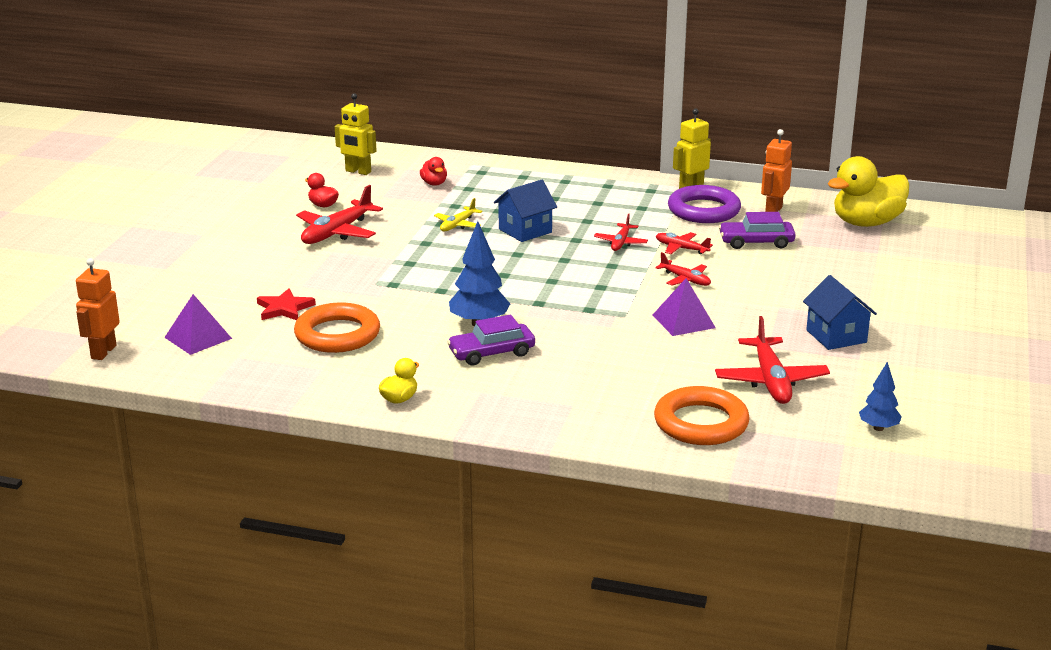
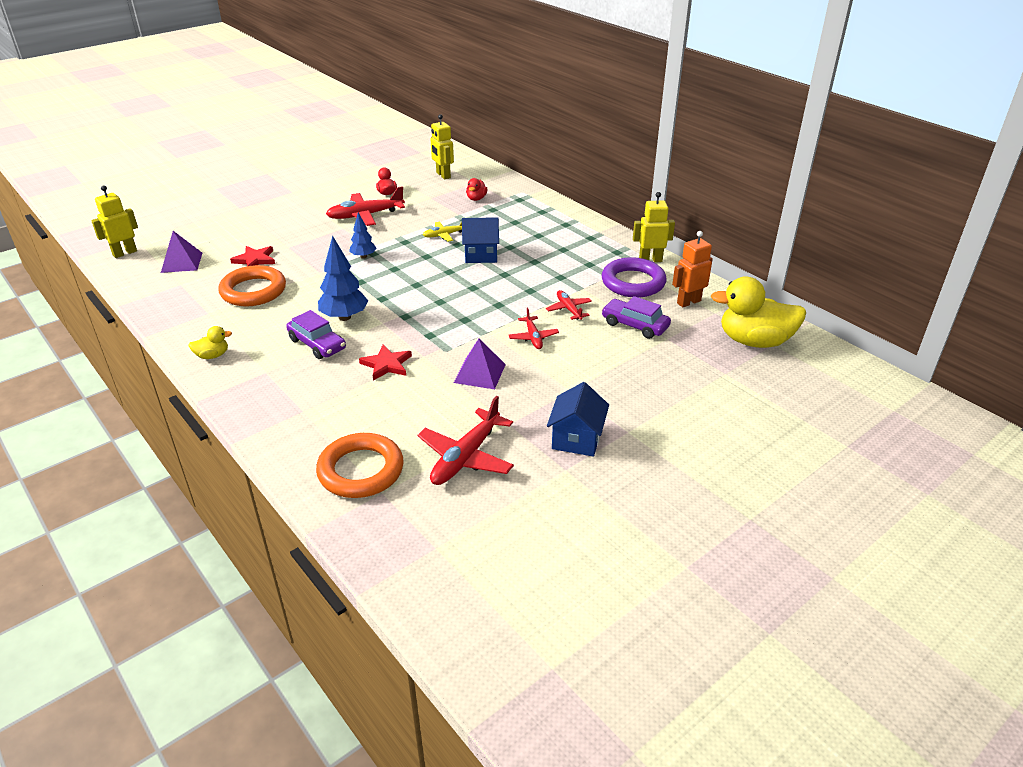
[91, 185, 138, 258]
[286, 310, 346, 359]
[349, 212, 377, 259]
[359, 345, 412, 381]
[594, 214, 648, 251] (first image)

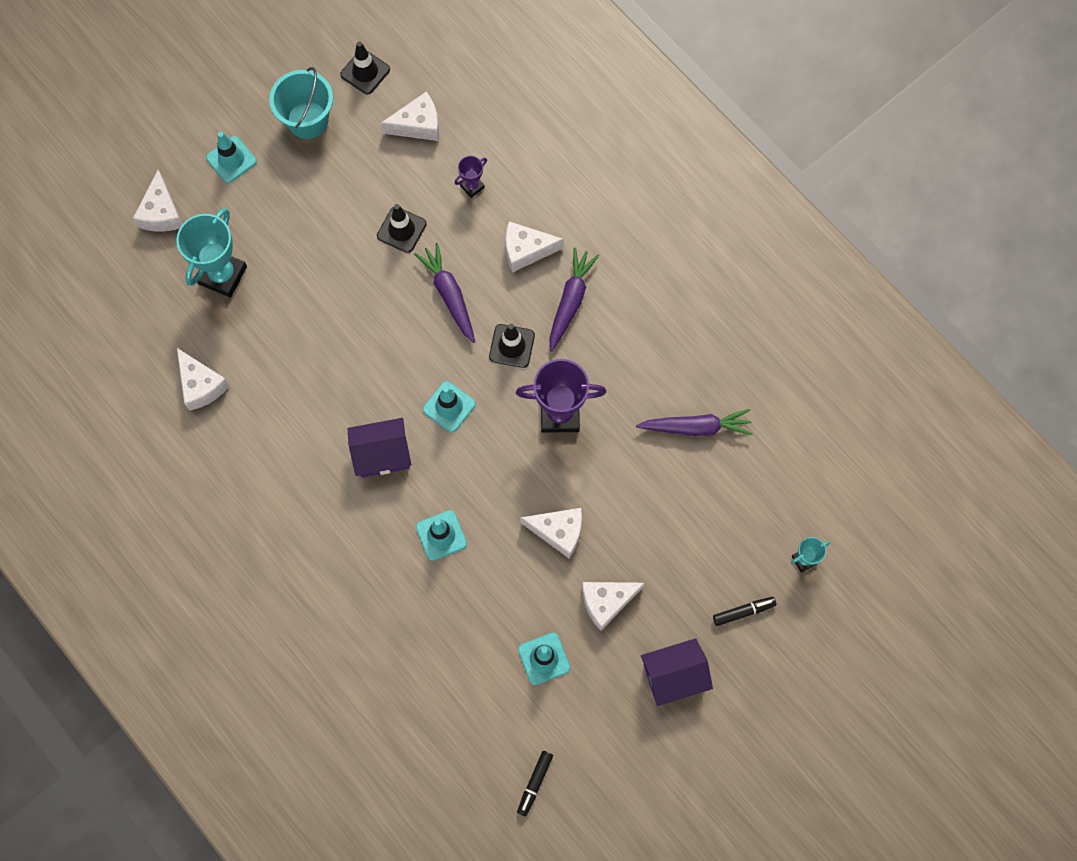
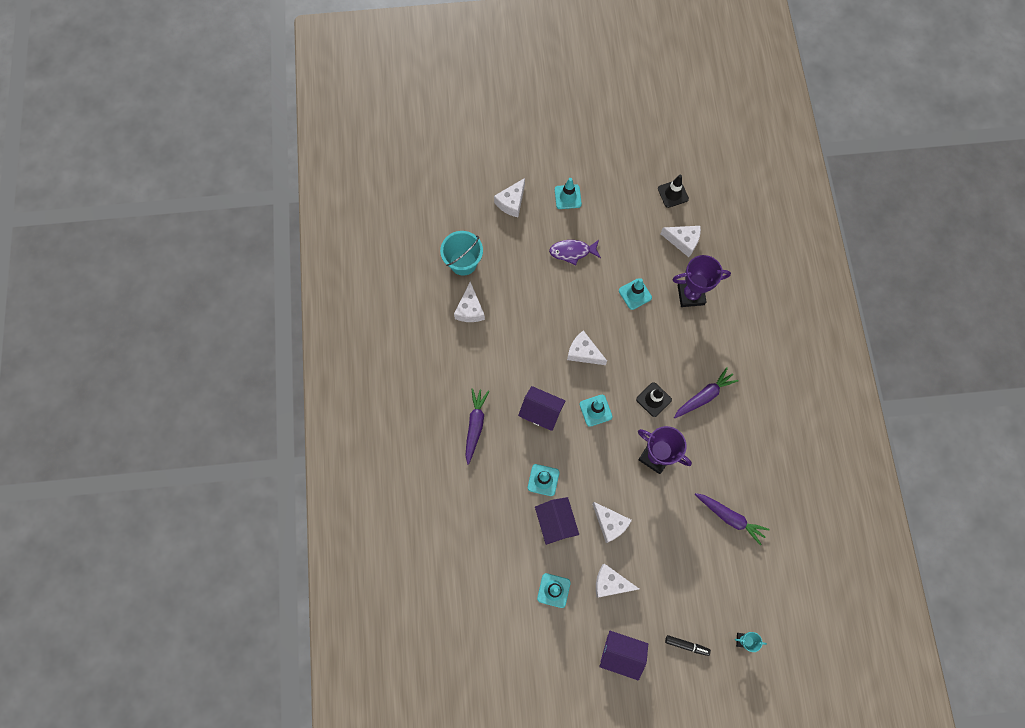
[440, 231, 483, 276]
[465, 388, 489, 465]
[535, 497, 579, 545]
[549, 240, 601, 265]
[567, 330, 607, 365]
[619, 279, 652, 310]
[673, 255, 731, 307]
[176, 208, 247, 298] (first image)
[517, 751, 553, 817] (first image)

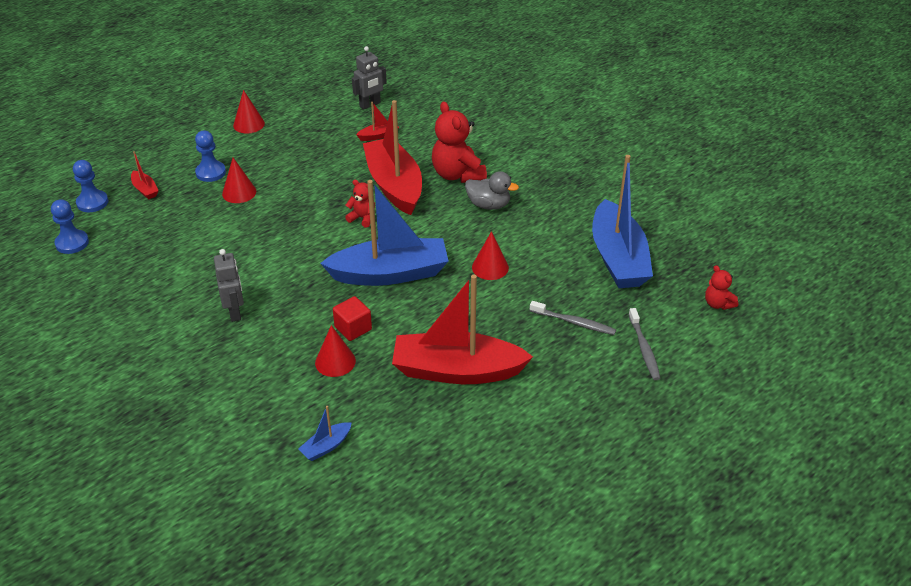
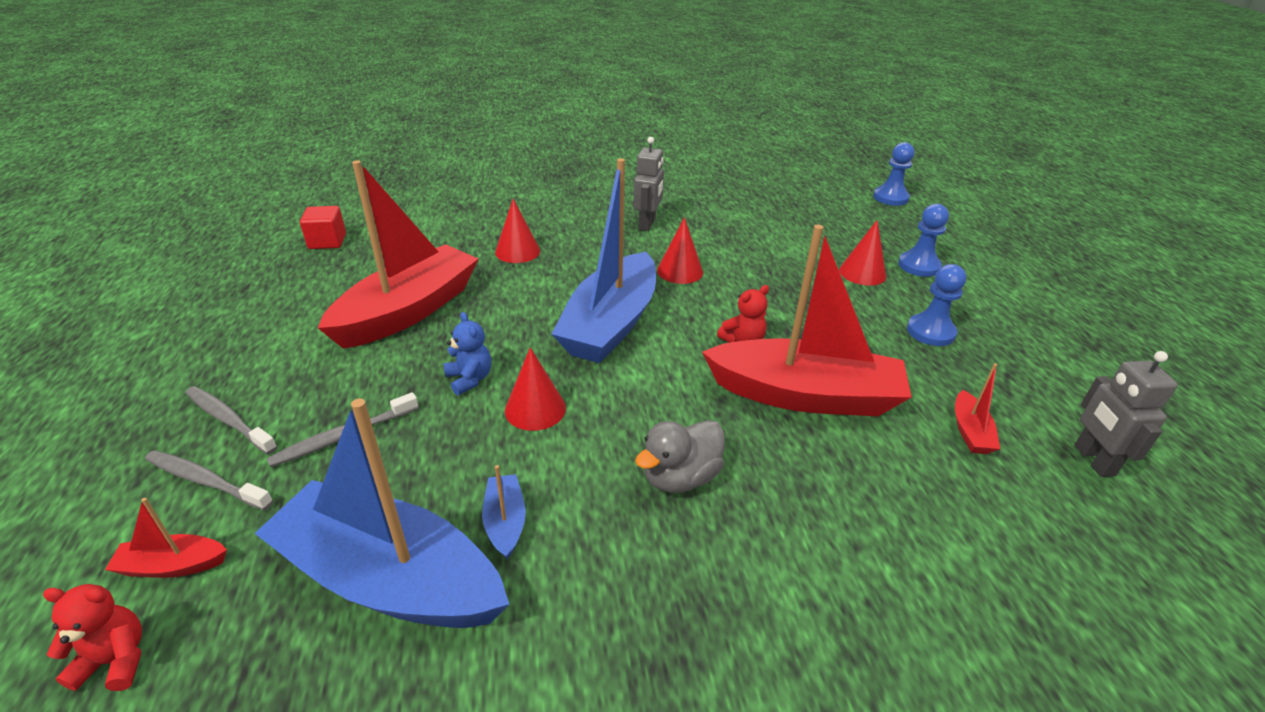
[105, 498, 227, 578]
[186, 386, 277, 455]
[300, 206, 346, 249]
[444, 312, 491, 395]
[482, 465, 526, 559]
[633, 137, 664, 231]
[657, 217, 703, 284]
[907, 264, 966, 346]
[432, 101, 487, 183] (first image)

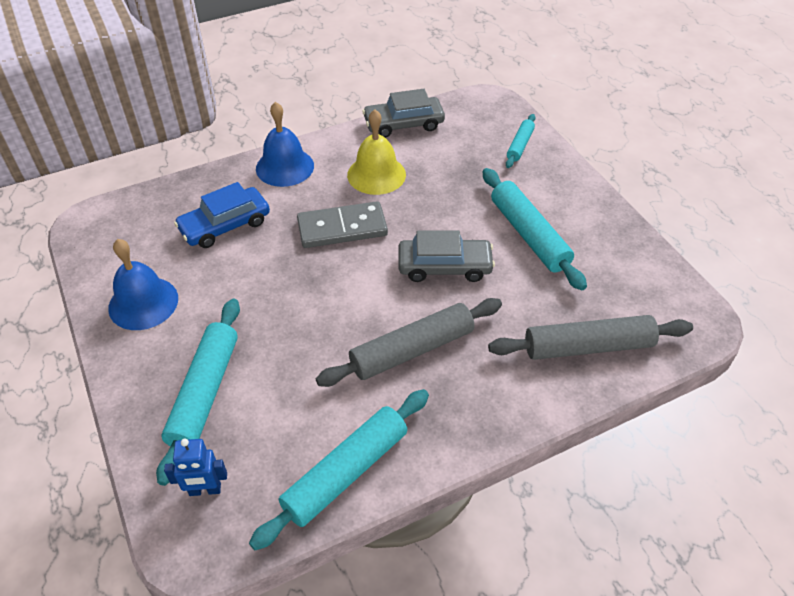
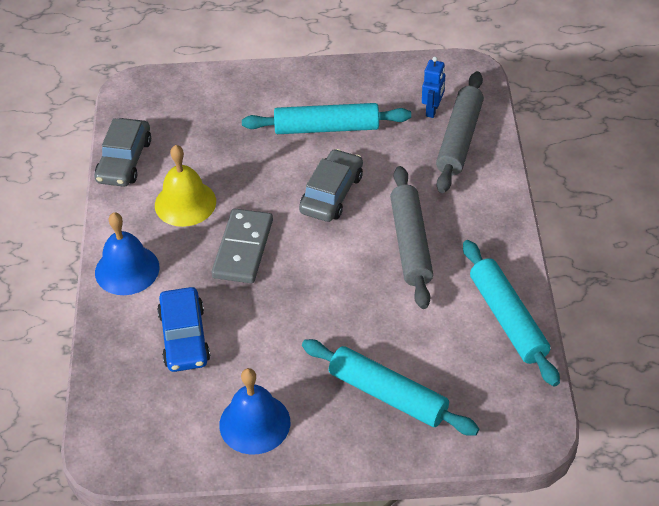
[422, 57, 445, 118]
[506, 114, 536, 168] (first image)

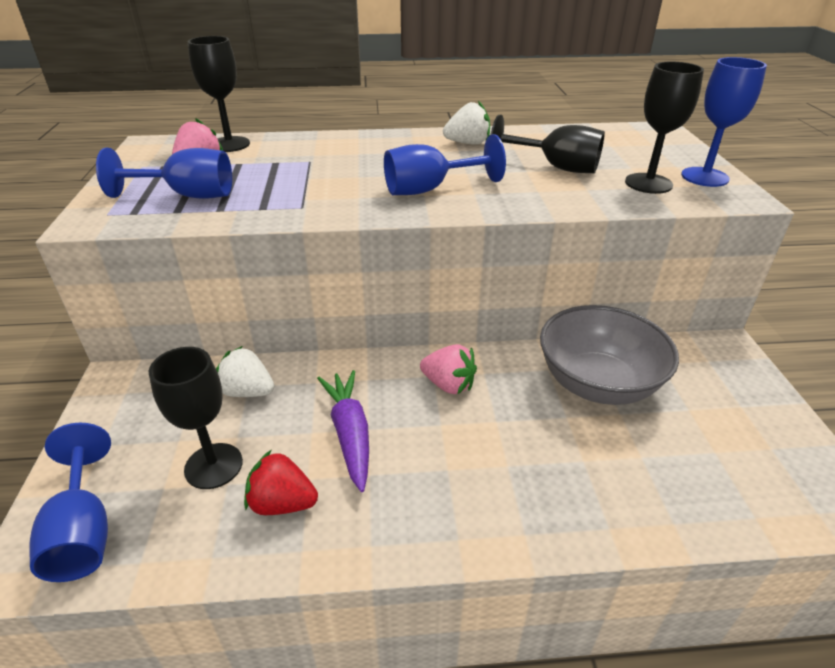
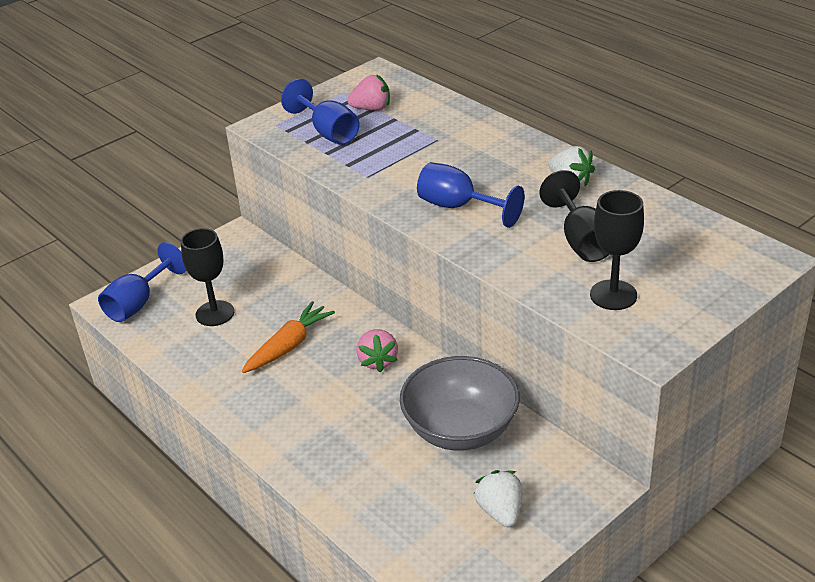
[242, 301, 335, 373]
[474, 470, 522, 527]
[187, 36, 250, 152] (first image)
[244, 450, 318, 515] (first image)
[681, 57, 767, 187] (first image)

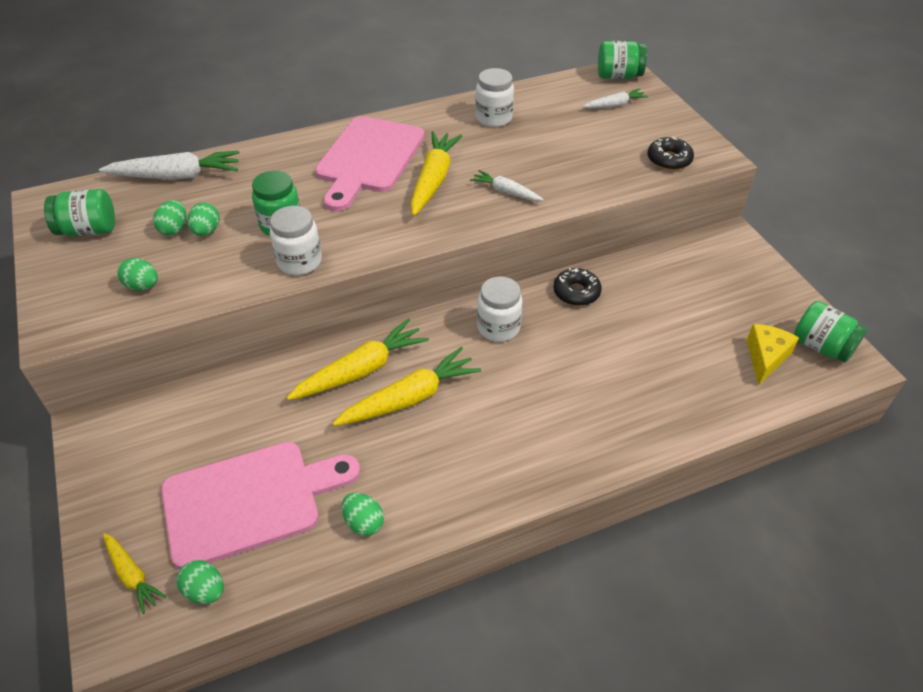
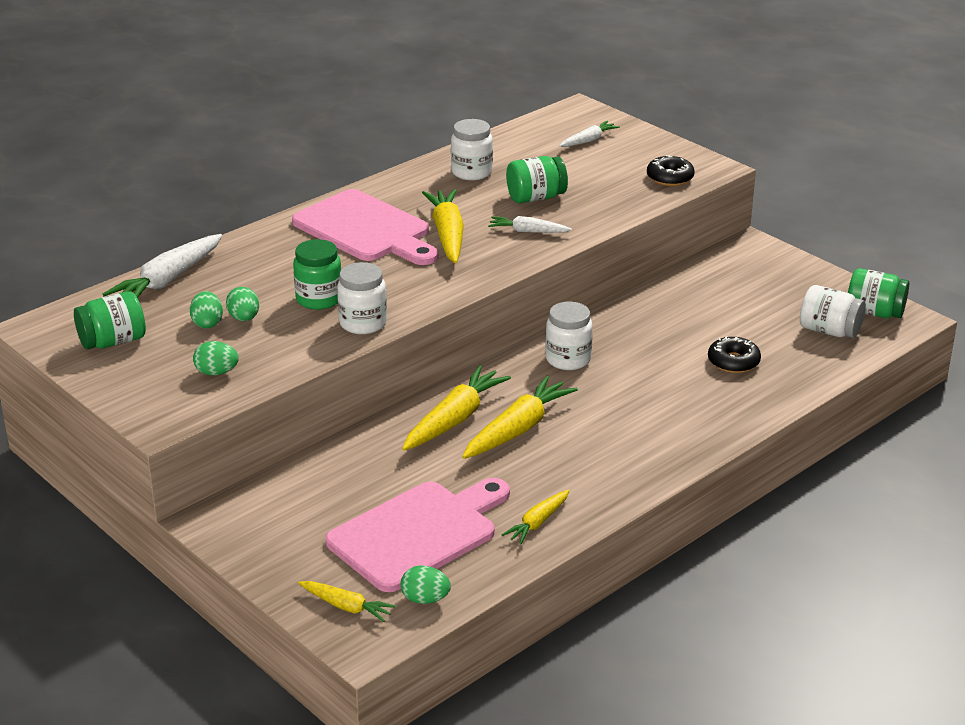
[103, 234, 222, 298]
[292, 189, 438, 265]
[501, 489, 570, 545]
[506, 156, 568, 203]
[708, 336, 761, 373]
[800, 285, 866, 338]

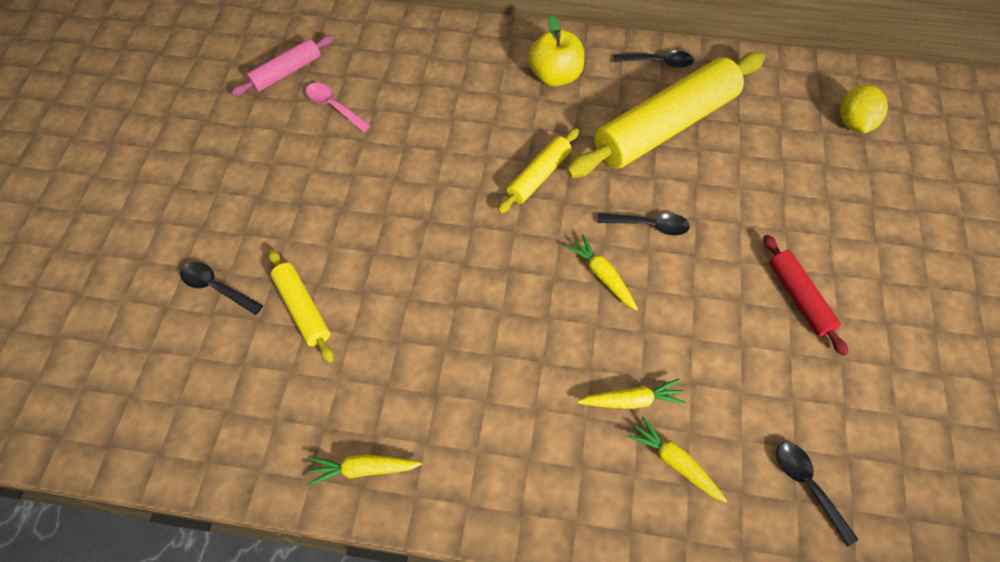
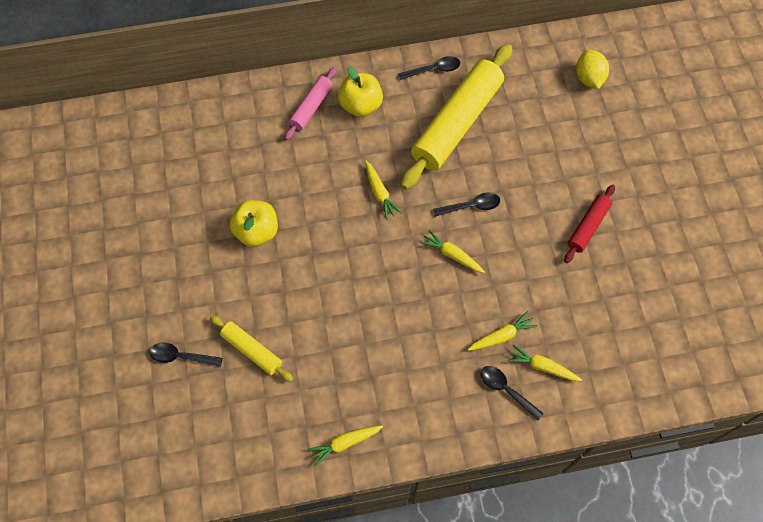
[229, 200, 278, 247]
[285, 67, 336, 140]
[365, 161, 402, 220]
[481, 366, 544, 420]
[564, 185, 615, 263]
[306, 83, 370, 132] (first image)

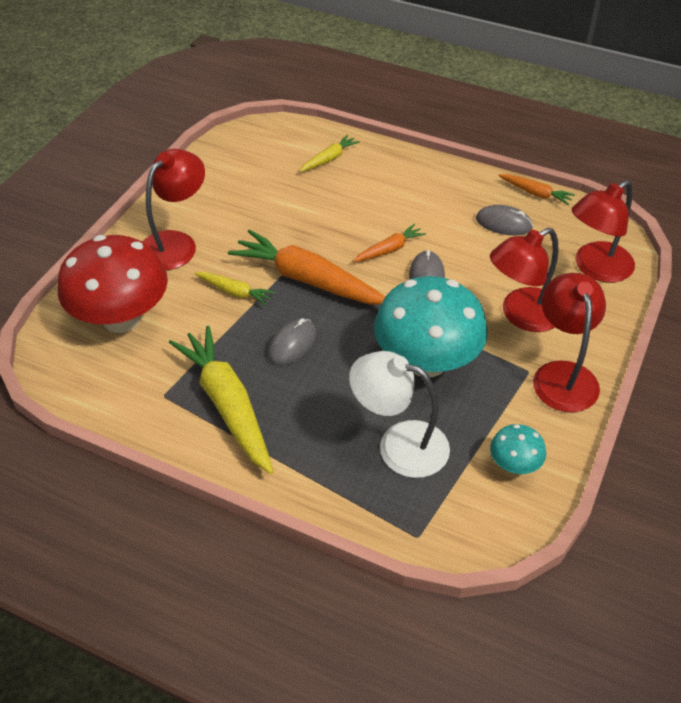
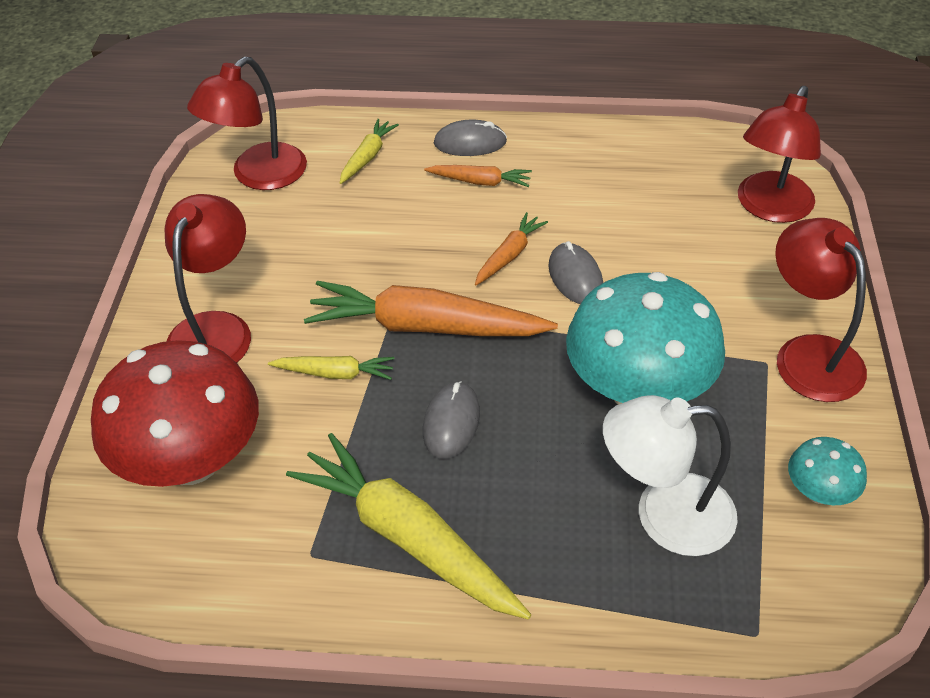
[187, 57, 307, 190]
[424, 165, 532, 187]
[434, 120, 507, 156]

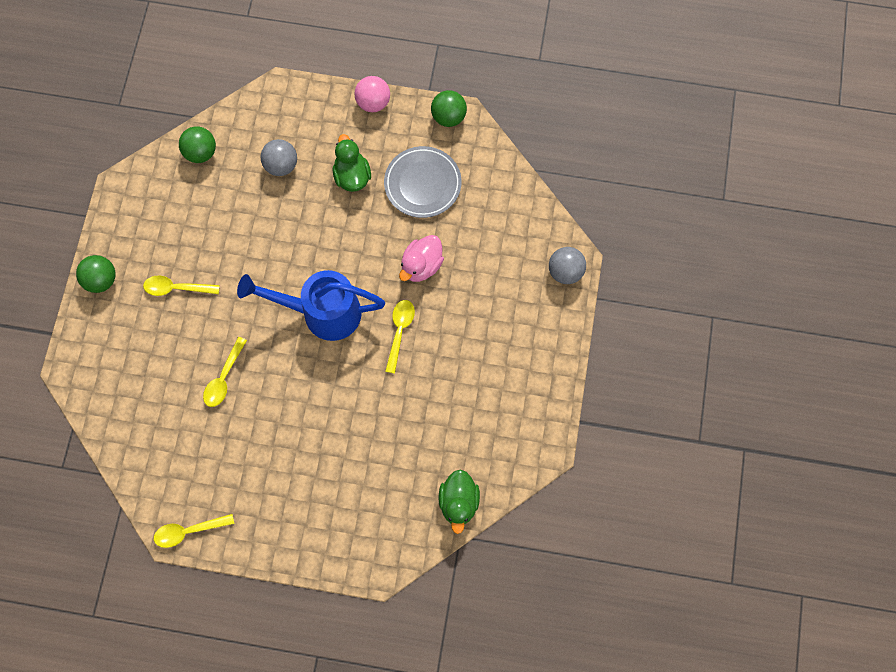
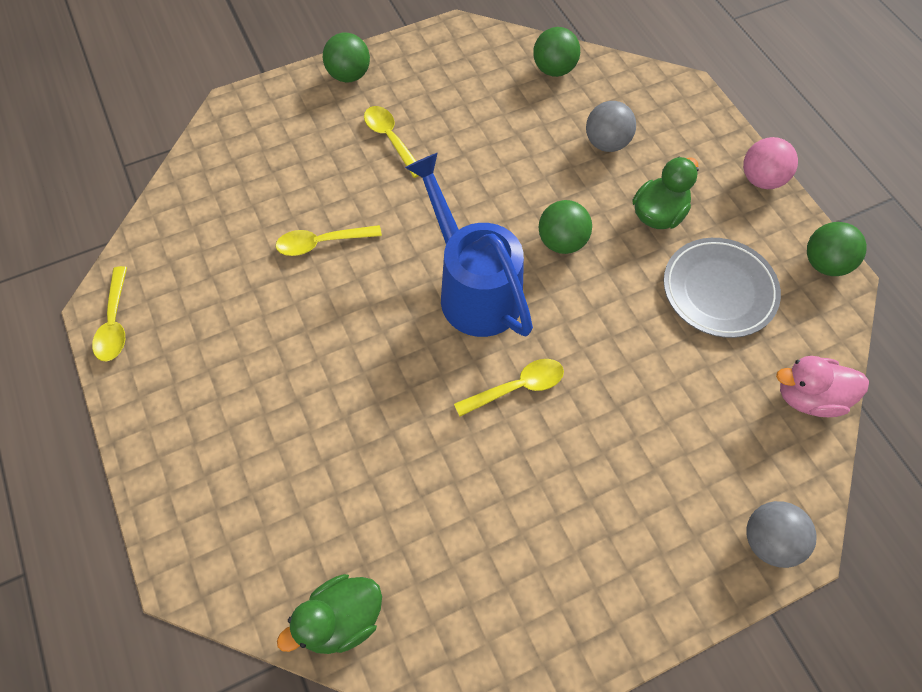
[92, 266, 127, 361]
[539, 200, 592, 254]
[776, 356, 869, 417]

